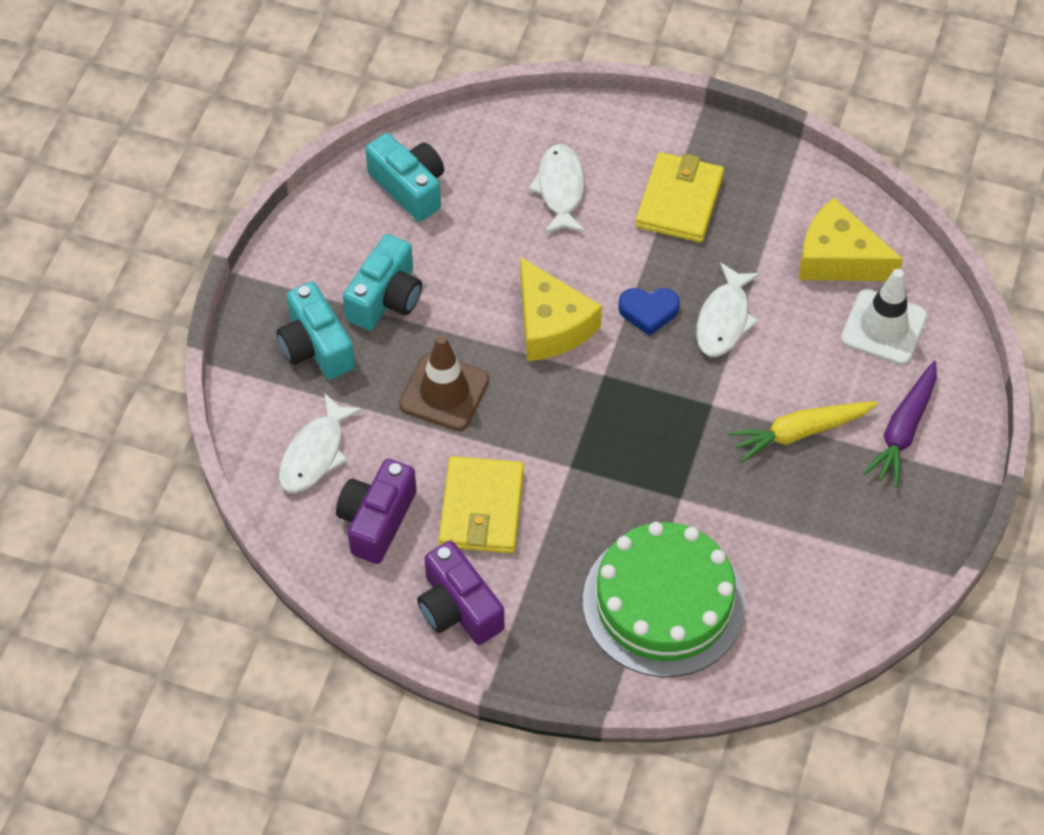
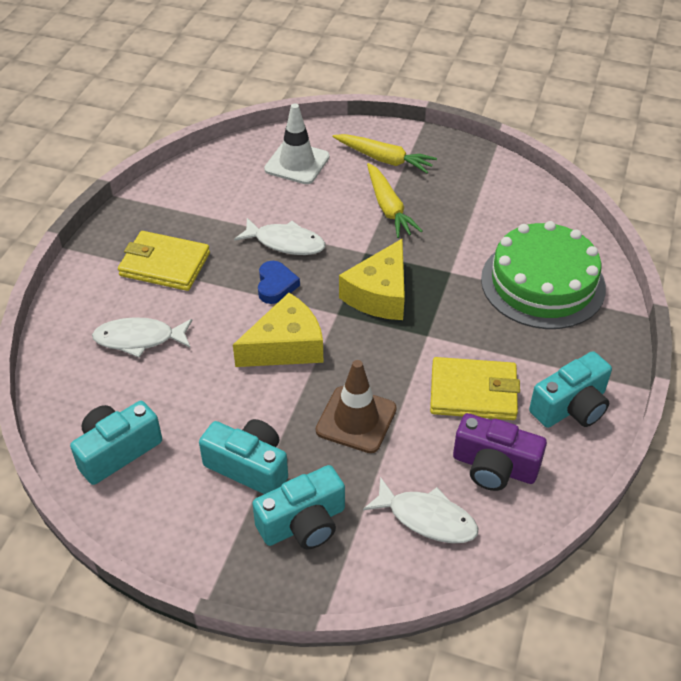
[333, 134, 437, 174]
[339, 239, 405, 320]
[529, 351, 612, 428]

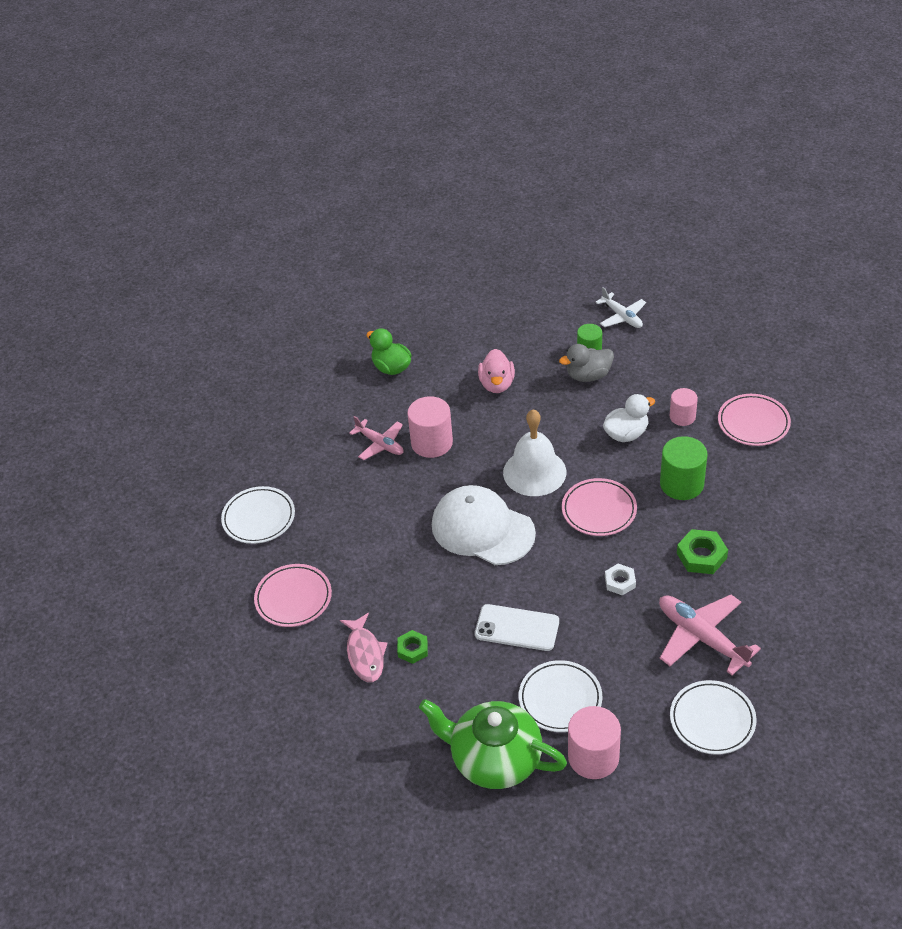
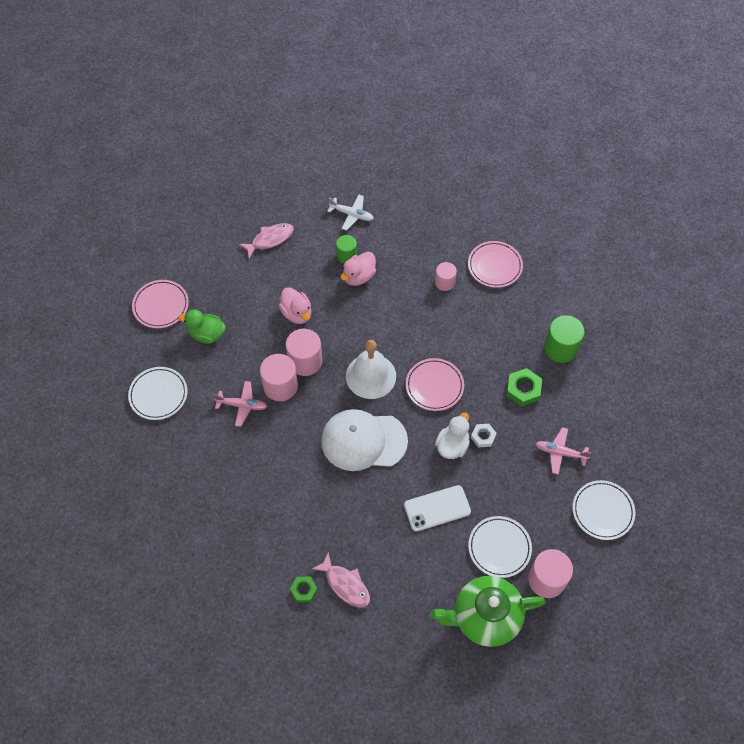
[128, 367, 187, 420]
[132, 280, 189, 328]
[239, 223, 294, 258]
[286, 329, 322, 376]
[290, 577, 318, 602]
[341, 252, 376, 286]
[435, 412, 470, 459]
[536, 427, 591, 475]
[544, 315, 585, 363]

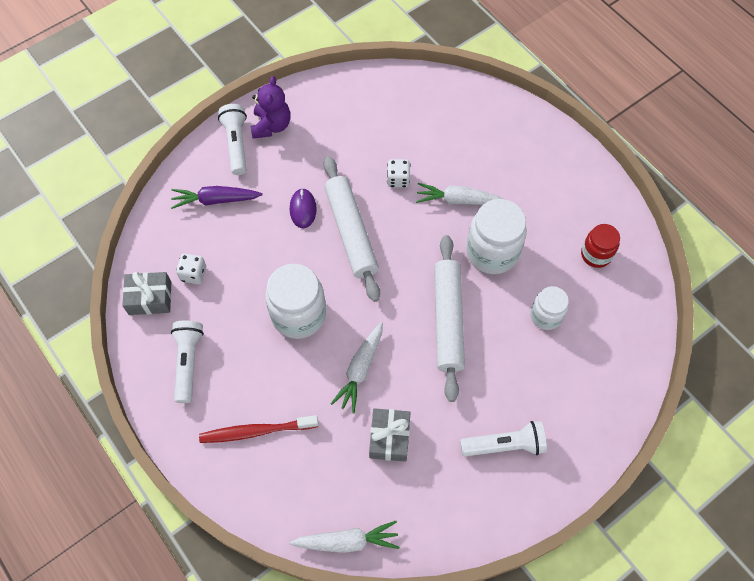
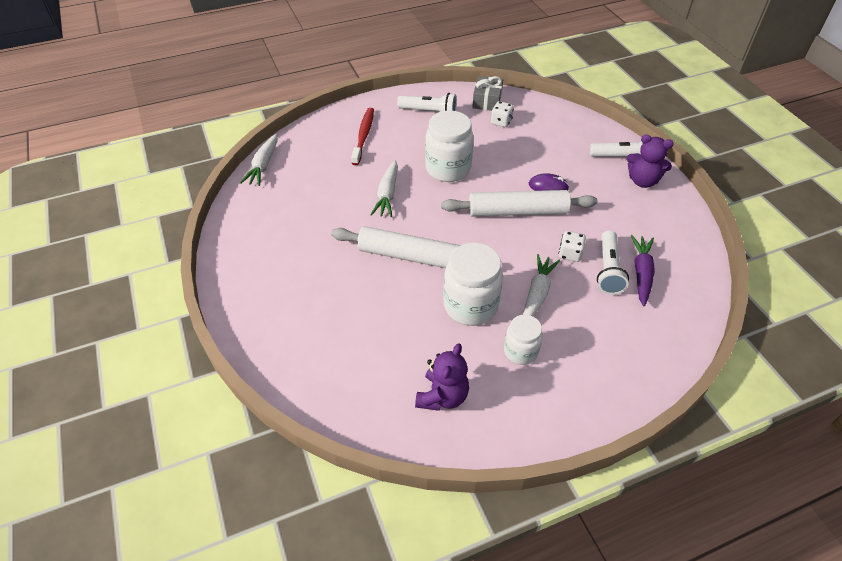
[370, 160, 398, 217]
[415, 343, 469, 411]
[504, 315, 543, 365]
[597, 230, 629, 295]
[631, 235, 655, 306]
[369, 408, 411, 462] (first image)

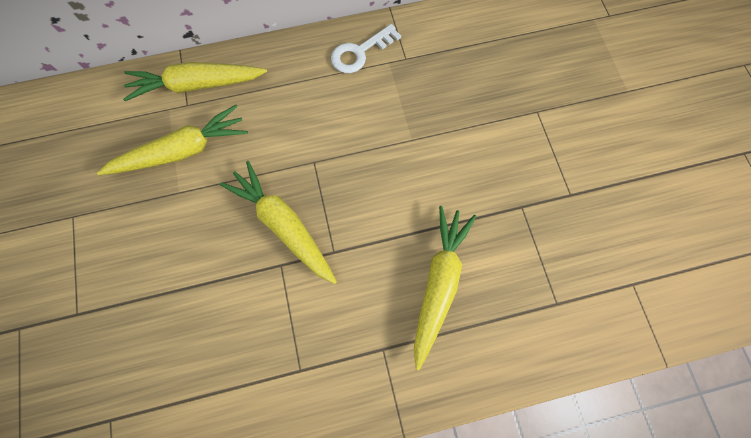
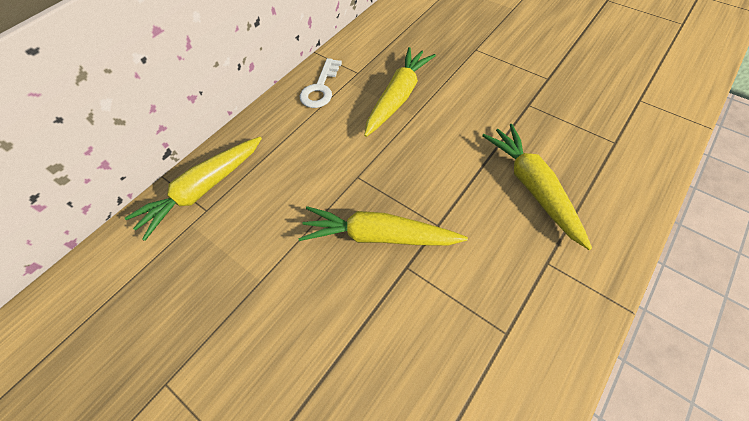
[364, 47, 436, 137]

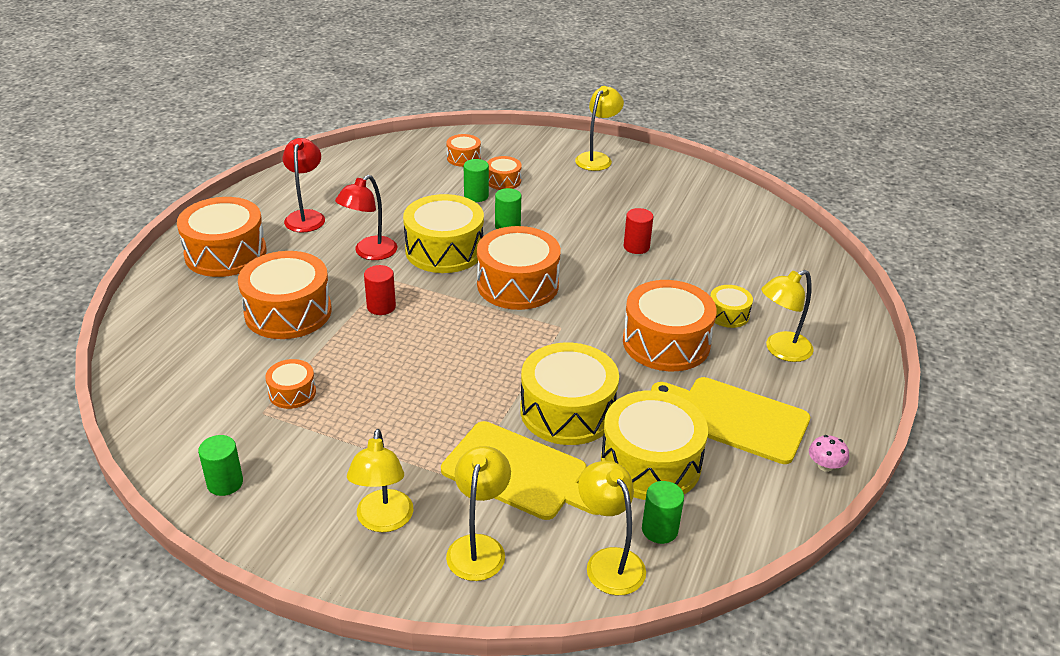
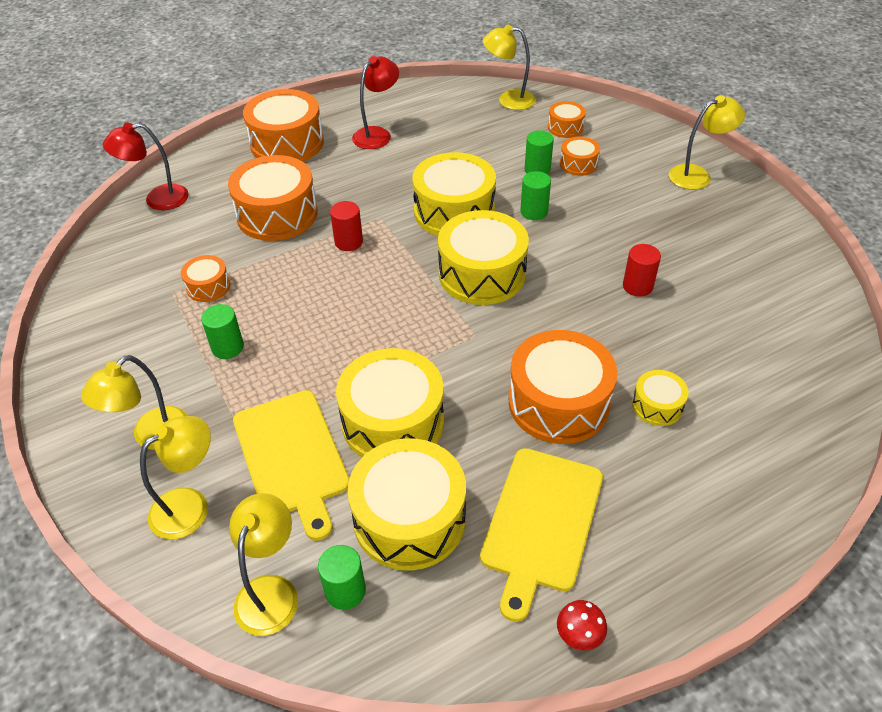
[103, 123, 188, 210]
[201, 304, 244, 359]
[438, 210, 529, 305]
[480, 448, 603, 622]
[483, 24, 536, 110]
[557, 600, 607, 650]

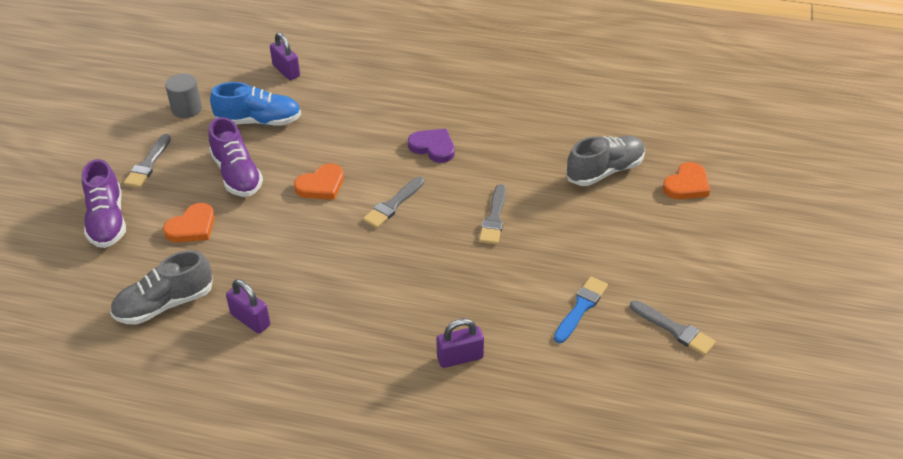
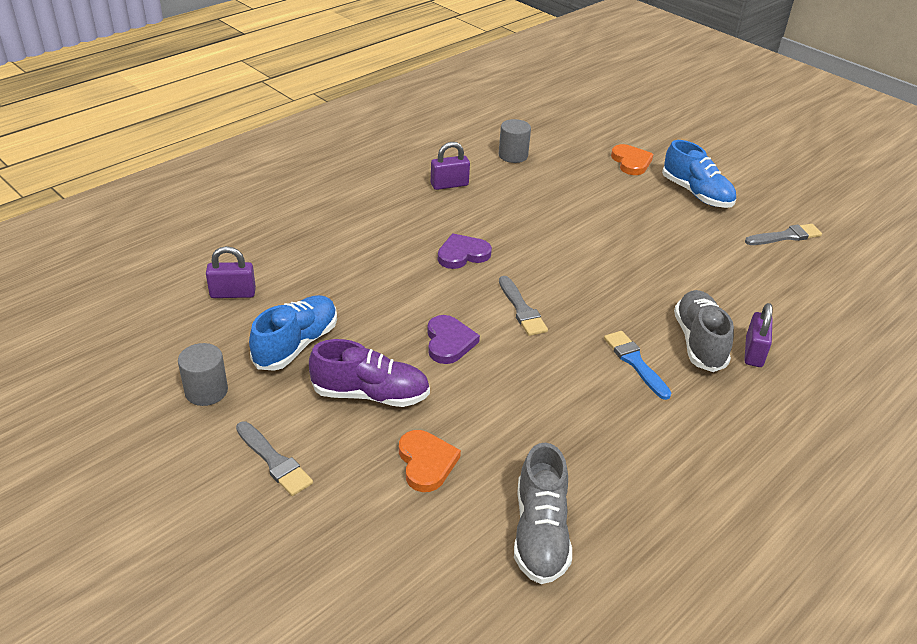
[427, 315, 480, 364]
[431, 142, 470, 190]
[499, 119, 531, 163]
[604, 331, 671, 400]
[662, 140, 736, 208]
[674, 290, 734, 372]
[82, 159, 126, 248] (first image)
[479, 184, 506, 245] (first image)

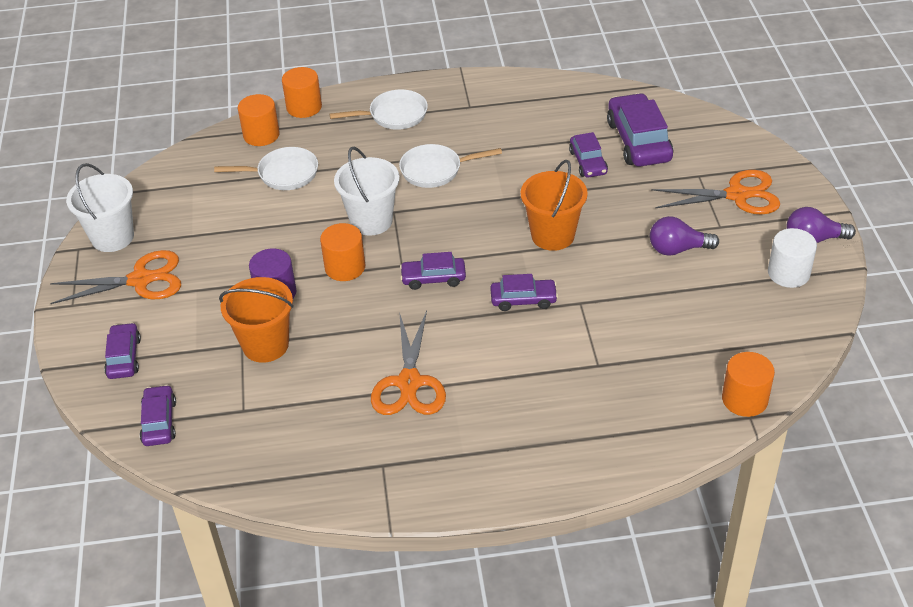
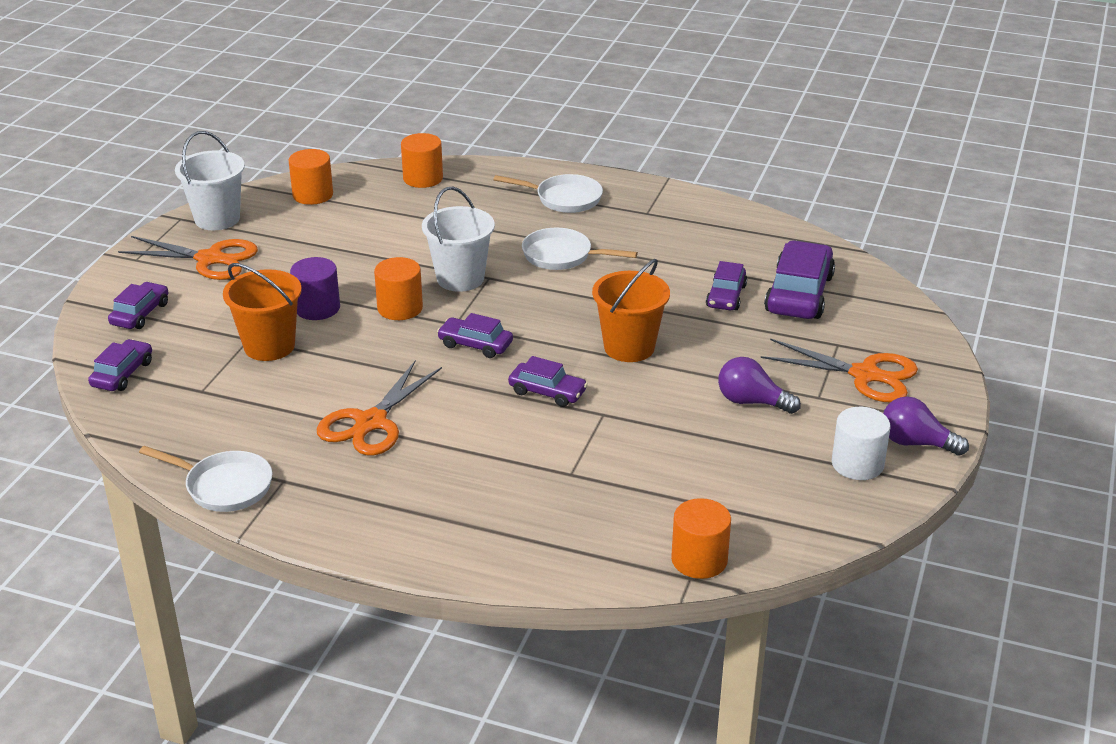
[139, 446, 272, 512]
[289, 149, 333, 205]

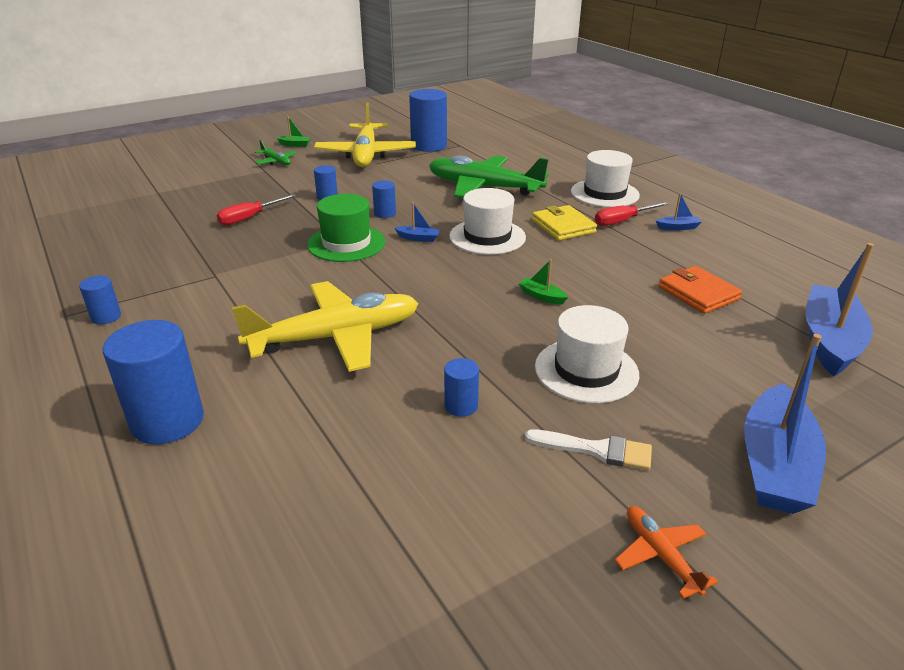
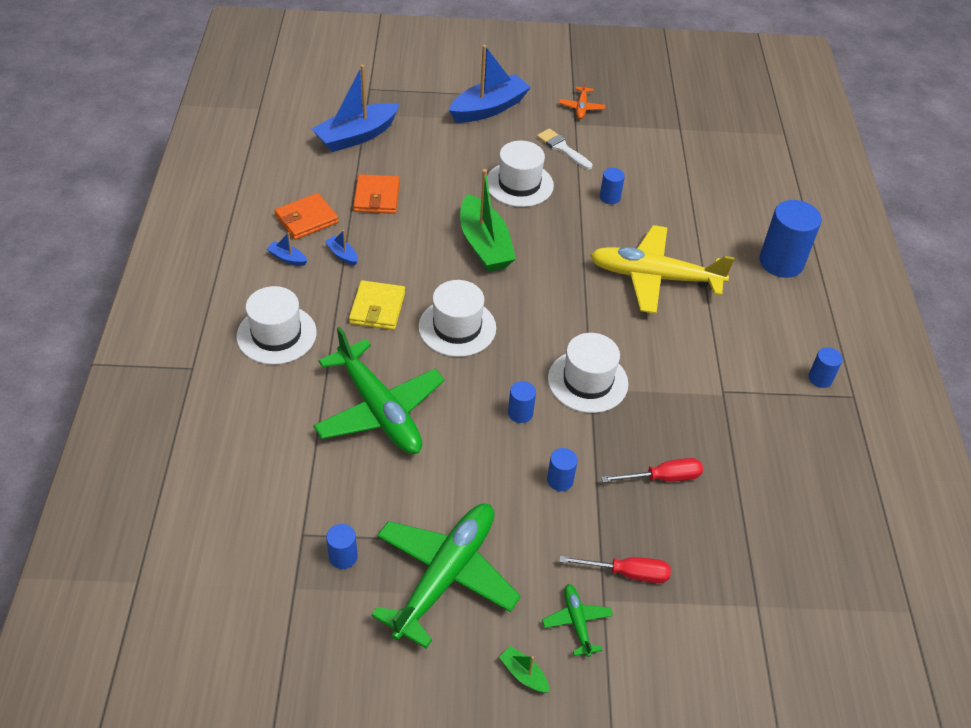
[274, 193, 339, 240]
[325, 230, 358, 266]
[326, 524, 358, 569]
[371, 504, 521, 649]
[460, 169, 516, 272]
[548, 333, 628, 413]
[559, 556, 671, 583]

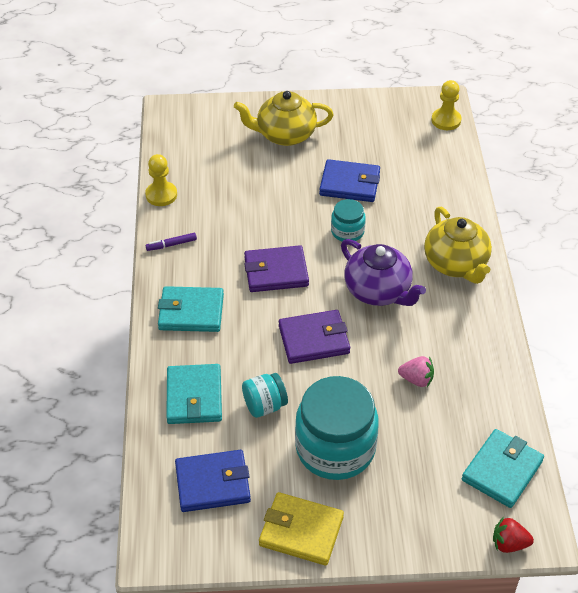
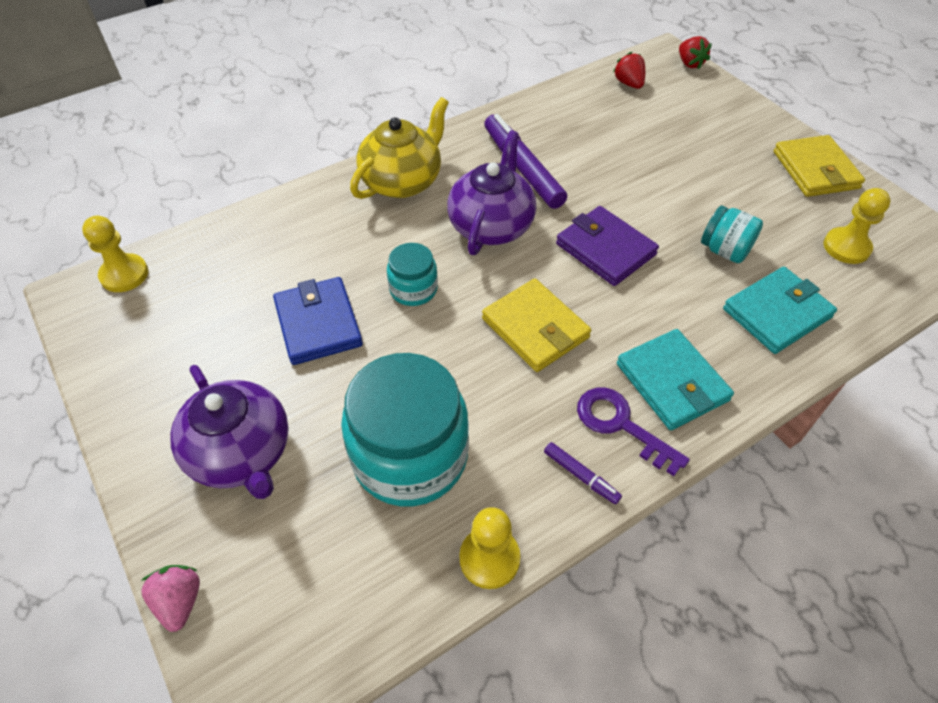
[141, 565, 200, 632]
[170, 365, 289, 499]
[341, 353, 469, 506]
[482, 279, 591, 372]
[484, 114, 567, 209]
[577, 388, 690, 476]
[613, 52, 645, 89]
[824, 188, 890, 264]

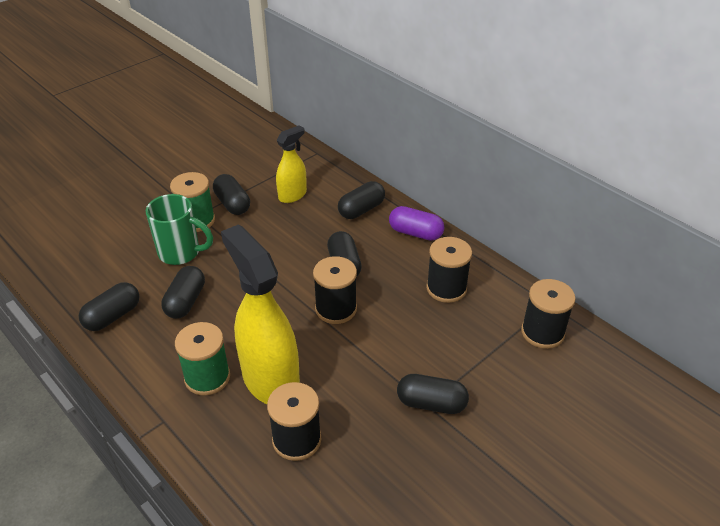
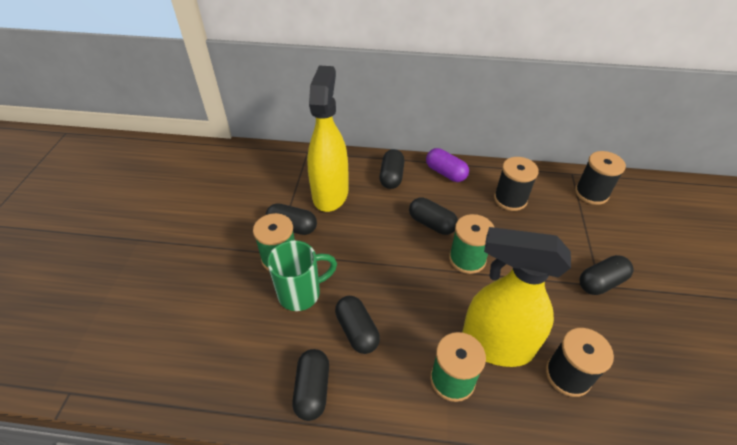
[307, 65, 349, 212]
[426, 148, 469, 182]
[449, 214, 495, 274]

